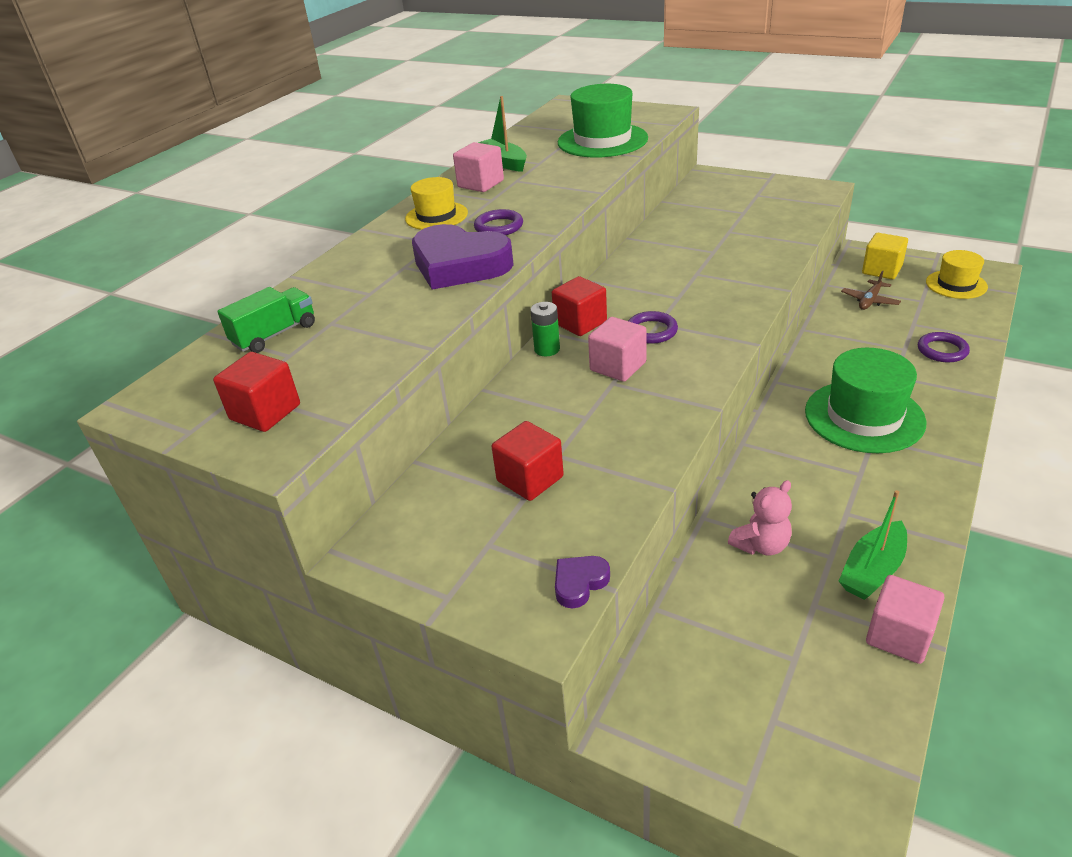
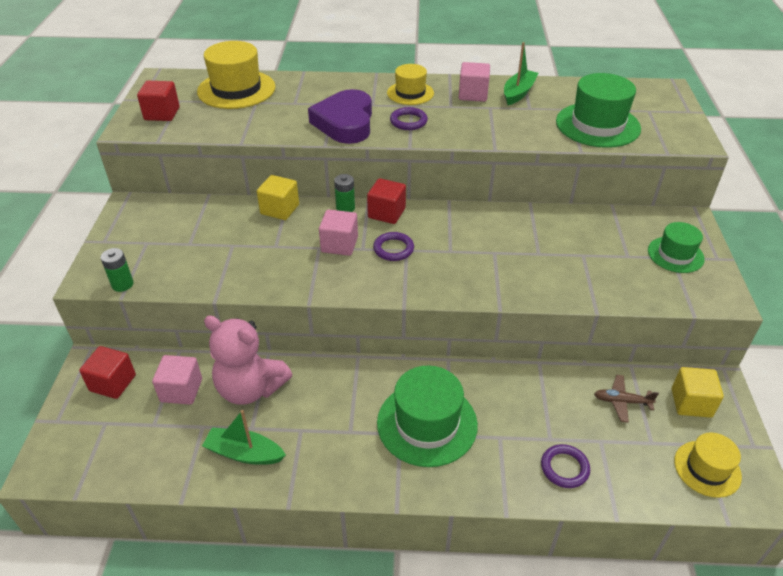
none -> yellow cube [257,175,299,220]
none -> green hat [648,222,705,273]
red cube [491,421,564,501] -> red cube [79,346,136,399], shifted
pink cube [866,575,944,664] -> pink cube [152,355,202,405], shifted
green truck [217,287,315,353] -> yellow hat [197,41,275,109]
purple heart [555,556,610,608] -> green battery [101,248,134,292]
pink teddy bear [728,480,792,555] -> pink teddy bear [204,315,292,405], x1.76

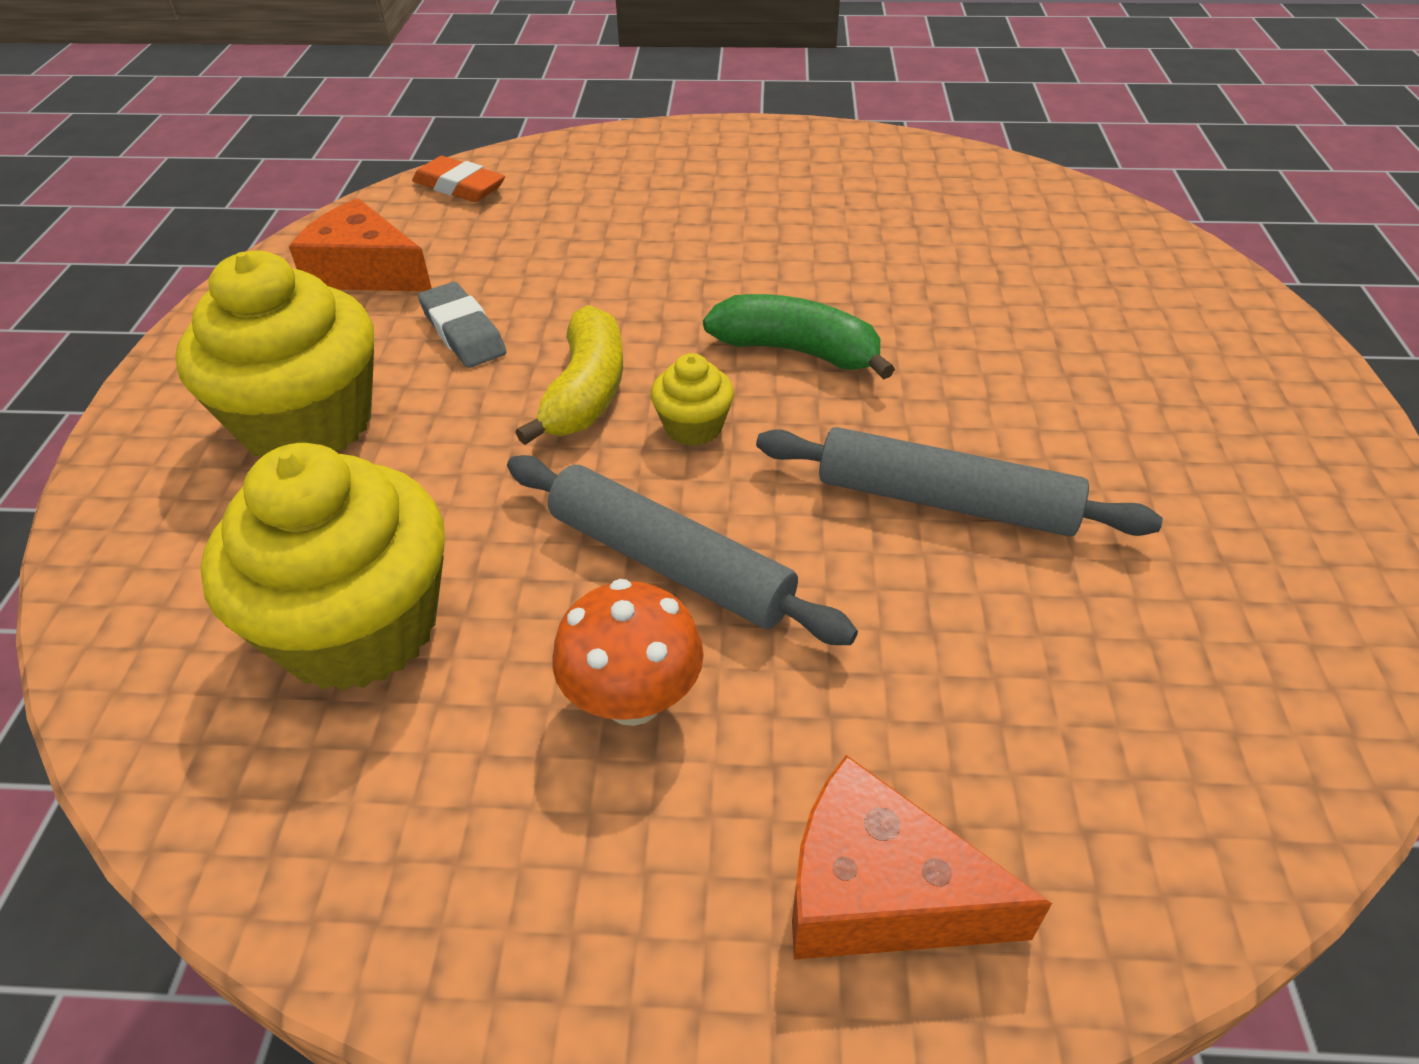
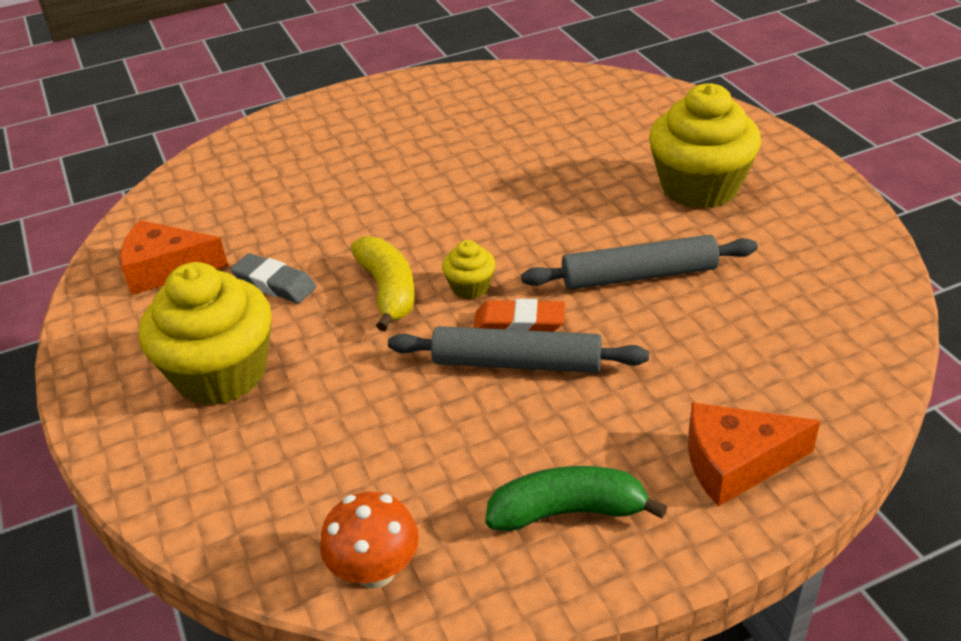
yellow cupcake [200,443,445,691] -> yellow cupcake [649,83,761,209], shifted
orange eraser [412,156,505,202] -> orange eraser [474,299,565,332], shifted
orange mushroom [553,579,704,726] -> orange mushroom [320,492,419,588], shifted
green banana [703,294,895,380] -> green banana [485,466,667,531], shifted

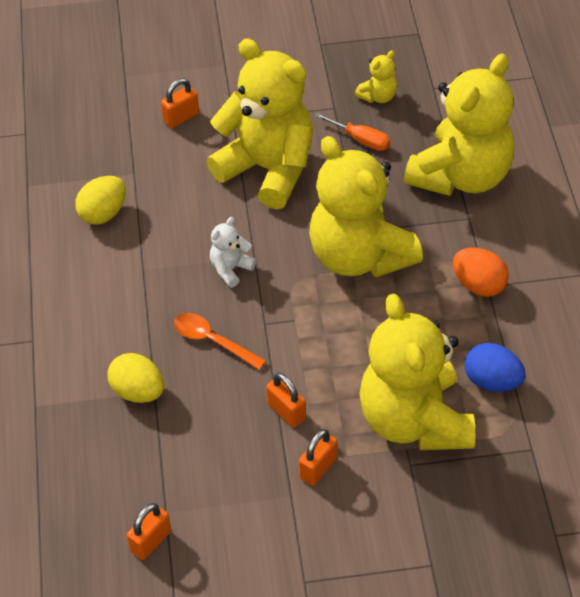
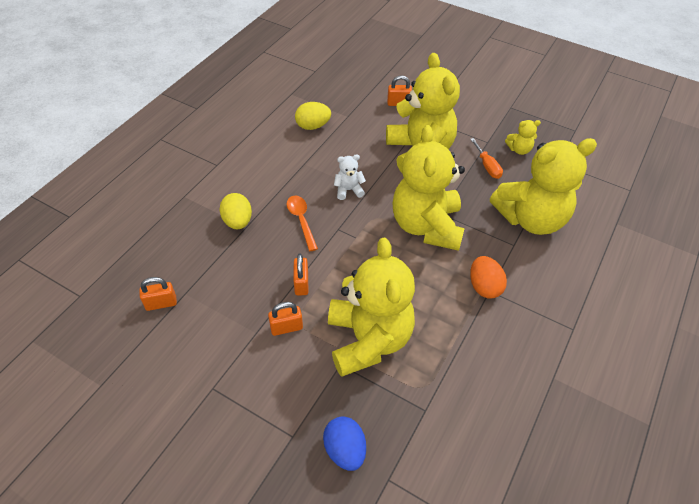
blue egg [465,343,526,392] -> blue egg [323,416,366,471], shifted
yellow teddy bear [359,294,475,450] -> yellow teddy bear [328,238,415,377], 150 degrees clockwise

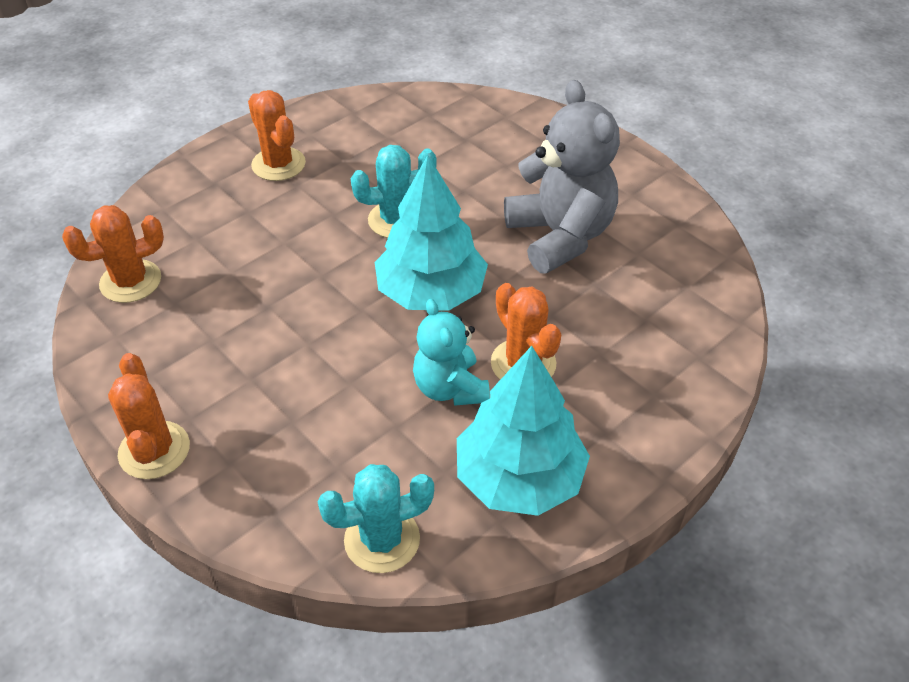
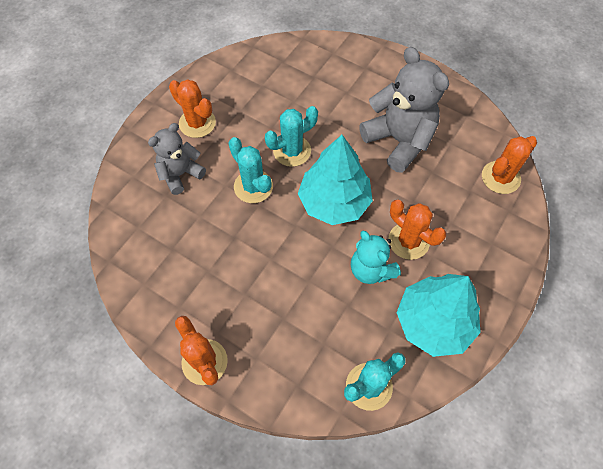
none -> grey teddy bear [148,123,206,195]
none -> turquoise cactus [228,137,273,203]
orange cactus [62,205,164,303] -> orange cactus [482,136,537,194], shifted

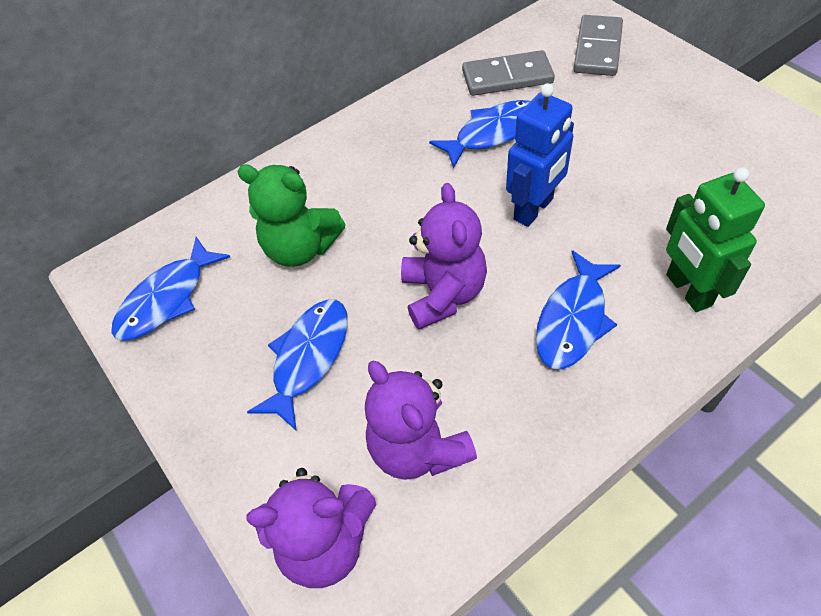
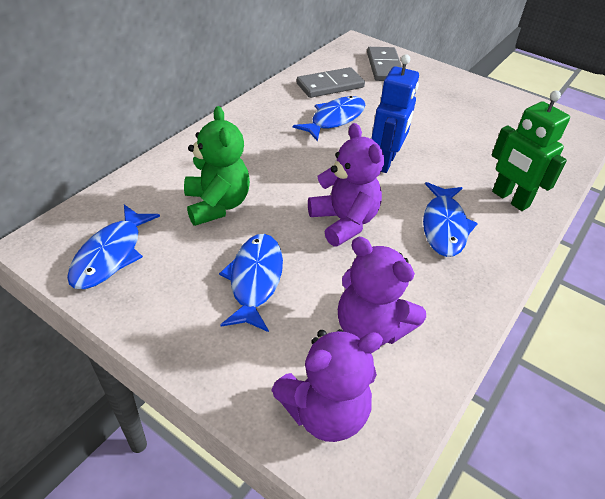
green teddy bear [237,165,346,267] -> green teddy bear [184,106,250,226], 105 degrees counterclockwise

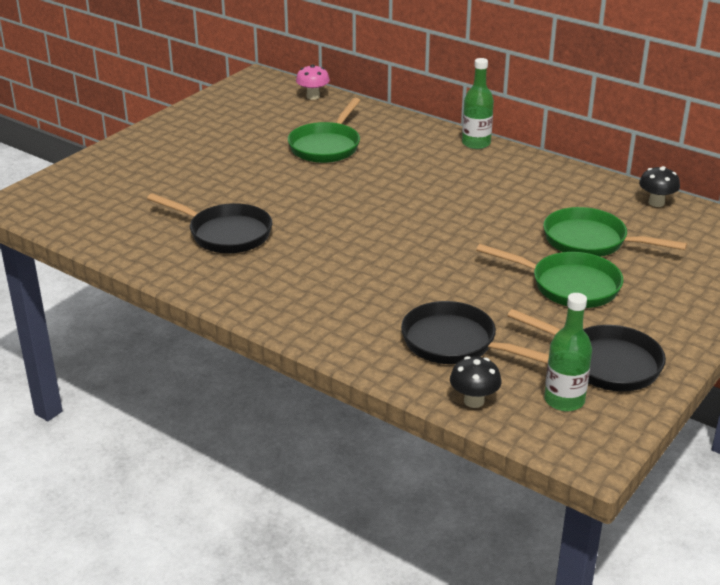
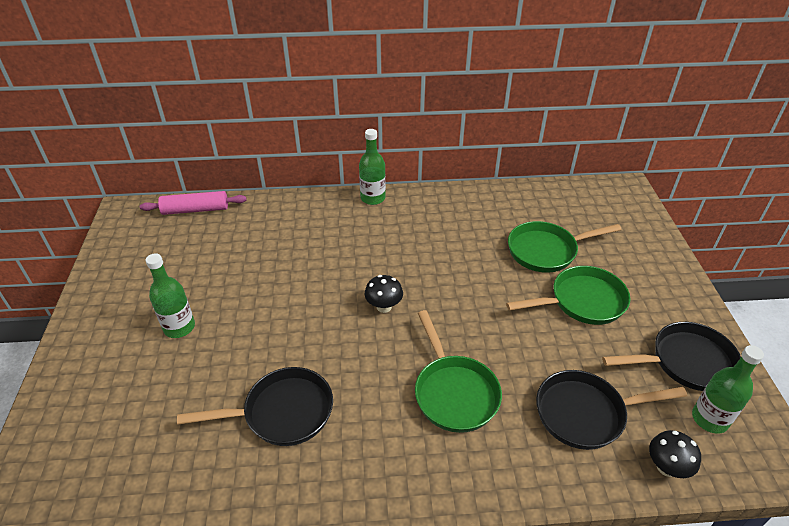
none -> green bottle [146,253,195,338]
green pan [288,98,361,163] -> green pan [415,310,502,433], shifted
black mushroom [639,166,680,207] -> black mushroom [365,275,403,313], shifted
pink mushroom [296,64,330,100] -> pink rolling pin [140,191,247,215]

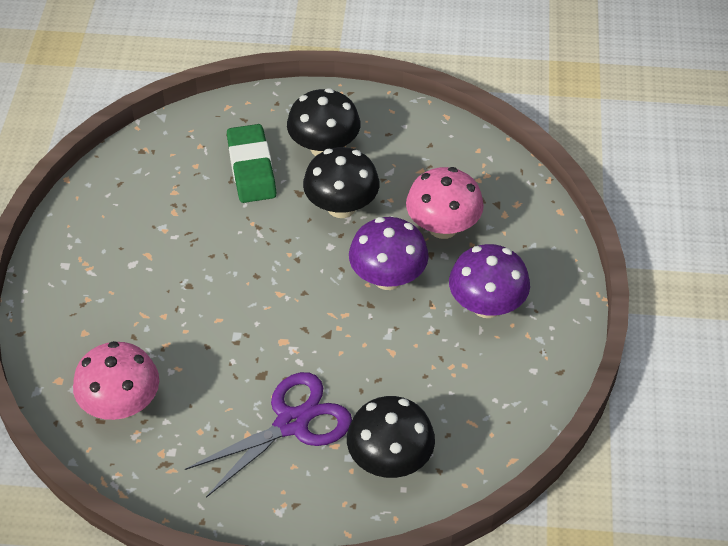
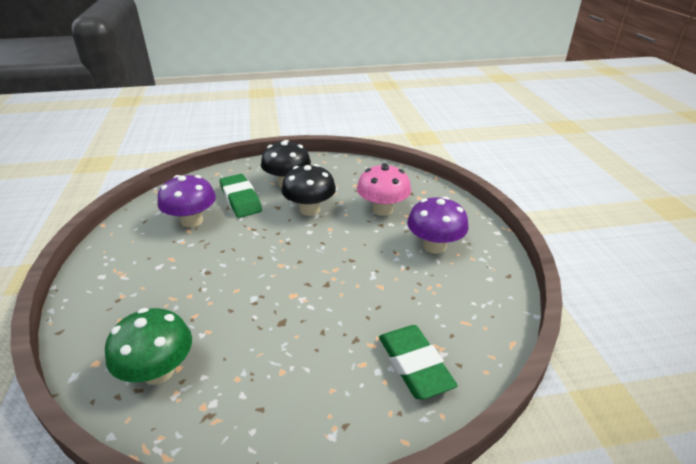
purple scissors [185,372,352,498] -> none
purple mushroom [349,217,429,290] -> purple mushroom [158,175,216,228], shifted
black mushroom [347,396,435,478] -> green eraser [379,325,458,400]
pink mushroom [73,341,159,420] -> green mushroom [105,308,192,385]

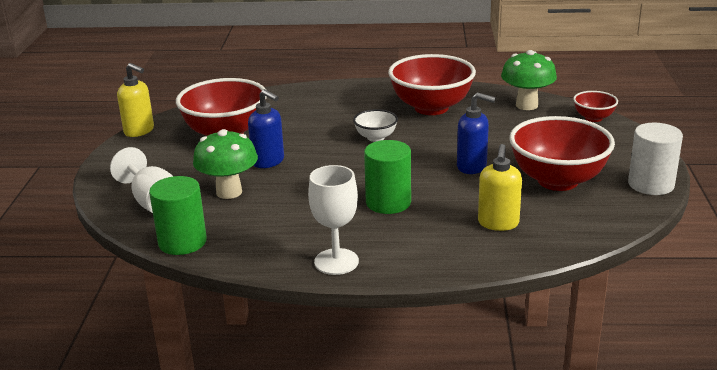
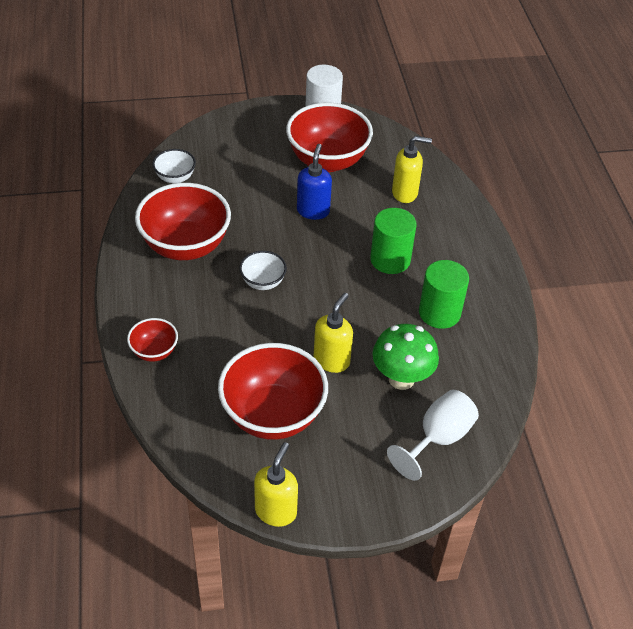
white goblet [308,165,359,275] -> none
green cylinder [149,176,207,255] -> green cylinder [419,260,469,329], shifted
red bowl [573,91,618,122] -> red bowl [127,318,178,362], shifted
green mushroom [501,50,557,110] -> white bowl [152,149,196,184]
blue soap dispenser [248,89,284,168] -> yellow soap dispenser [313,293,353,373]

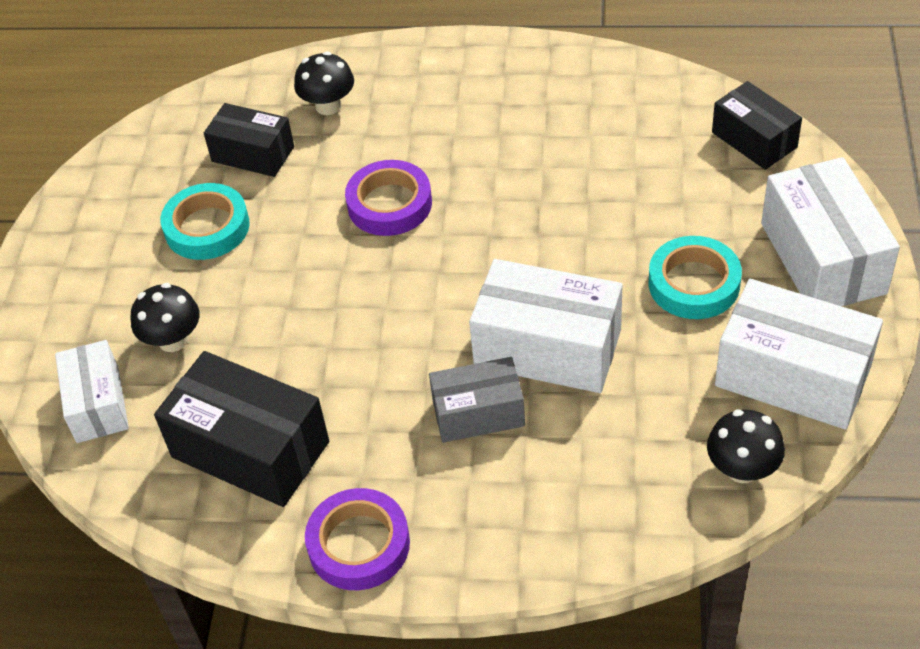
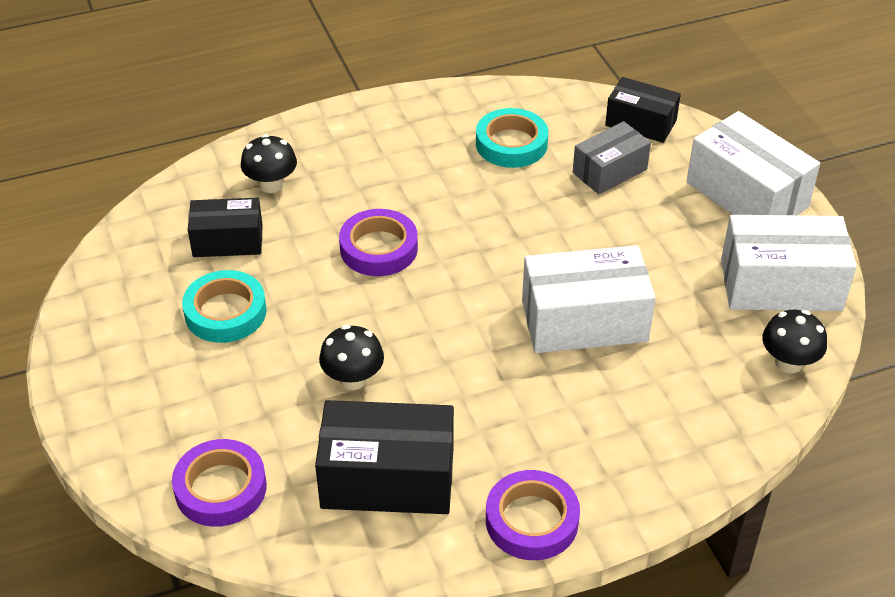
black mushroom [131,283,200,352] -> black mushroom [319,325,384,390], shifted
grey box [429,357,525,443] -> grey box [573,121,651,194], shifted
turquoise tape [648,236,742,319] -> turquoise tape [476,108,548,168], shifted
white box [55,340,129,443] -> purple tape [172,439,267,527]

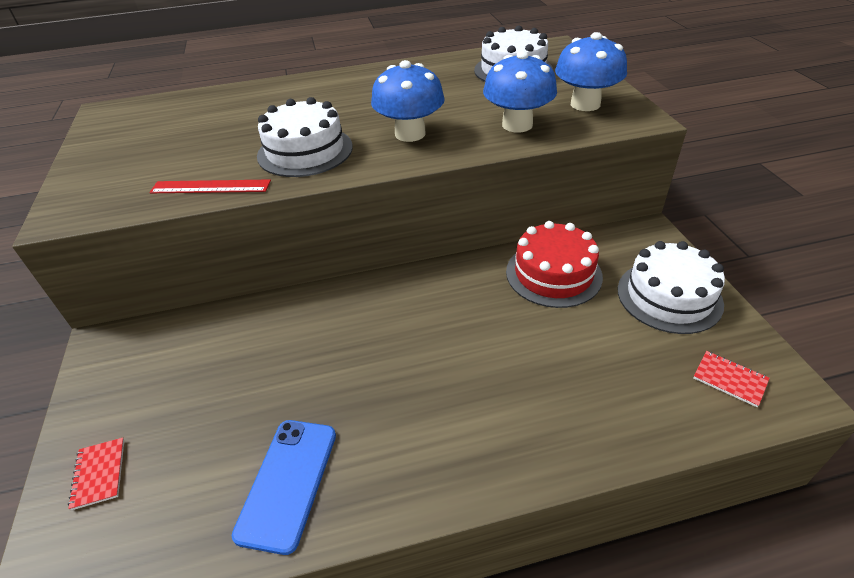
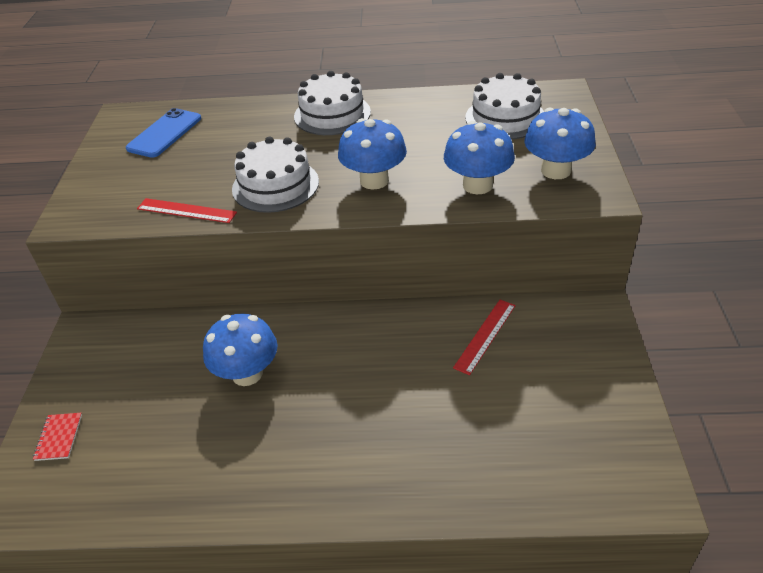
red notebook [693,351,770,407] -> none
none -> blue mushroom [203,314,278,386]
blue phone [231,420,336,555] -> blue phone [126,108,201,158], shifted
white cake [618,241,725,334] -> white cake [294,71,371,135], shifted
red cake [506,221,603,308] -> red ruler [453,300,516,375]

